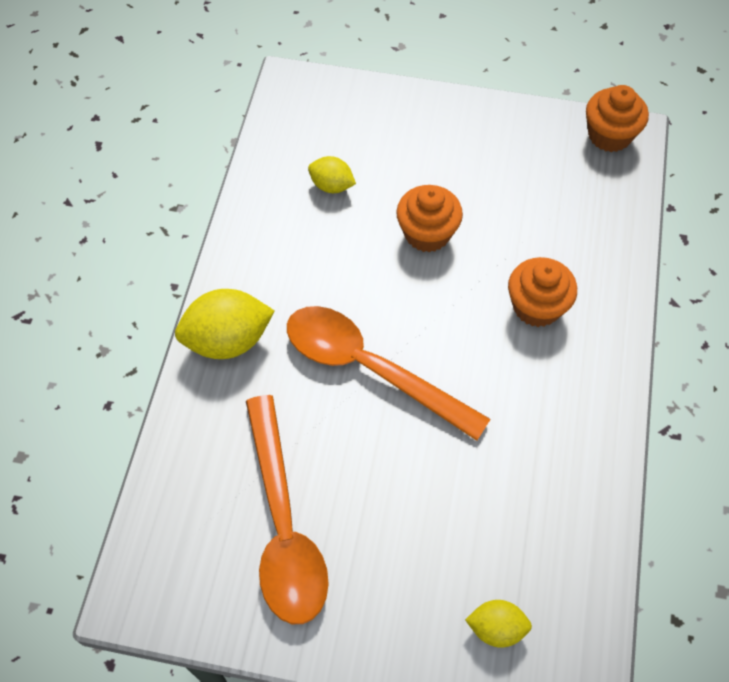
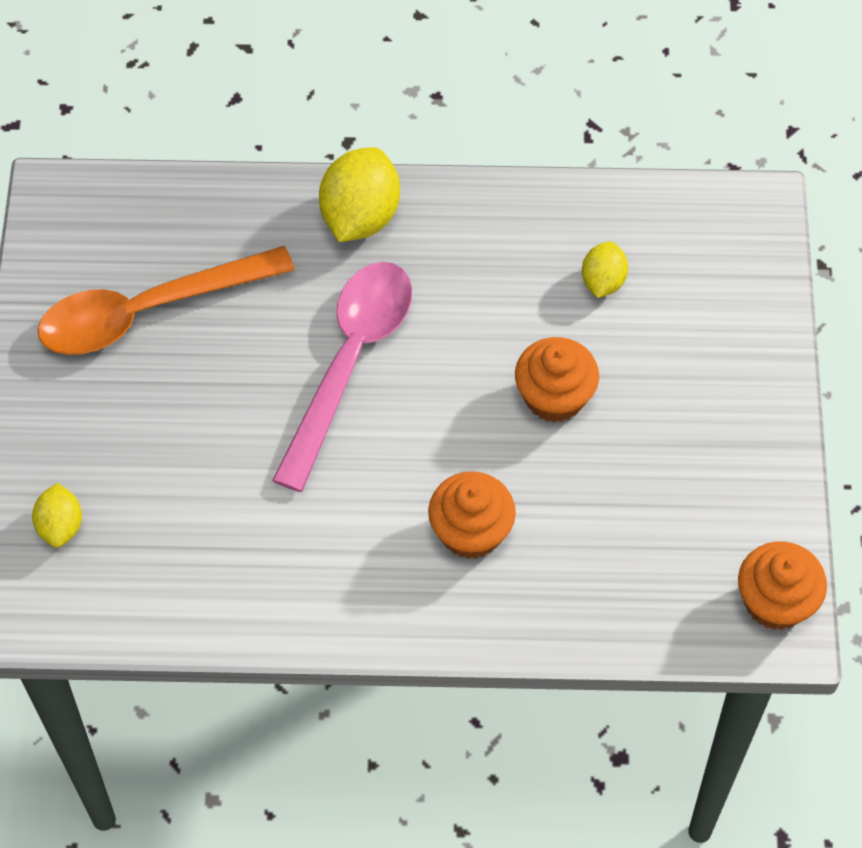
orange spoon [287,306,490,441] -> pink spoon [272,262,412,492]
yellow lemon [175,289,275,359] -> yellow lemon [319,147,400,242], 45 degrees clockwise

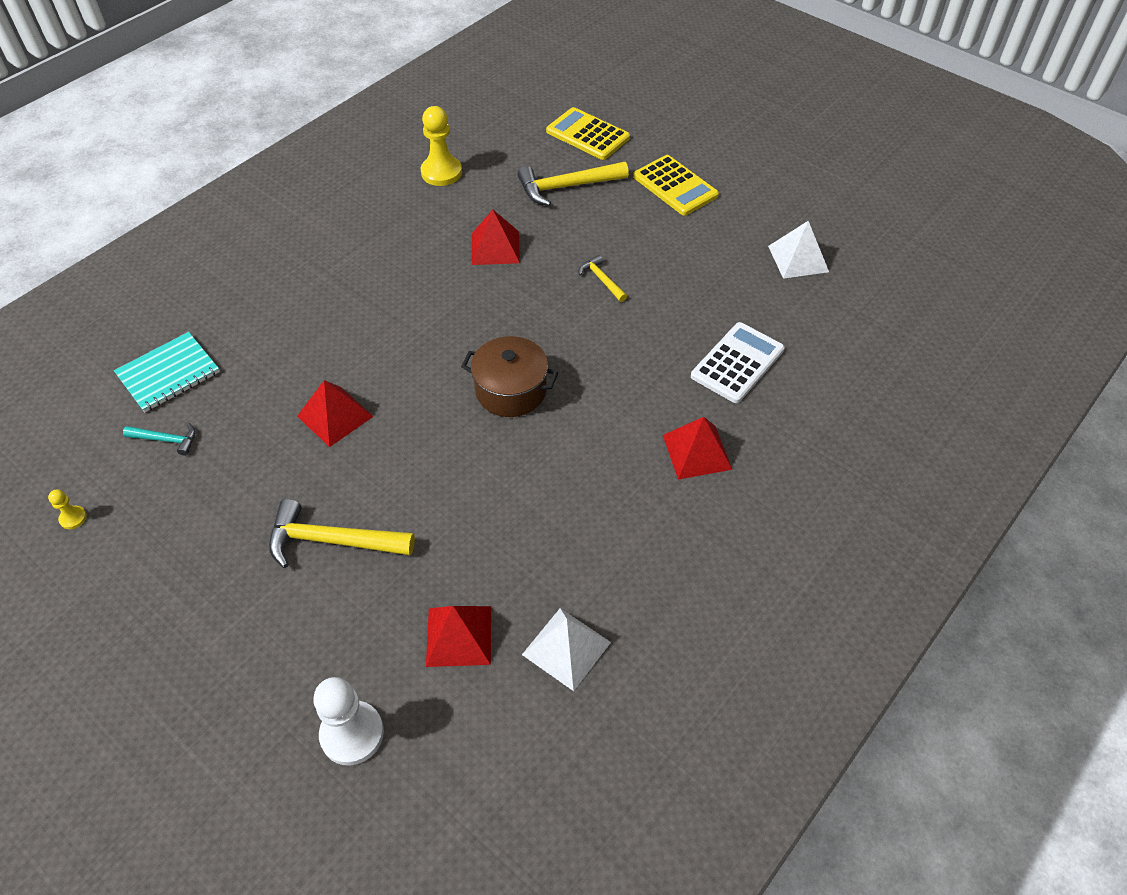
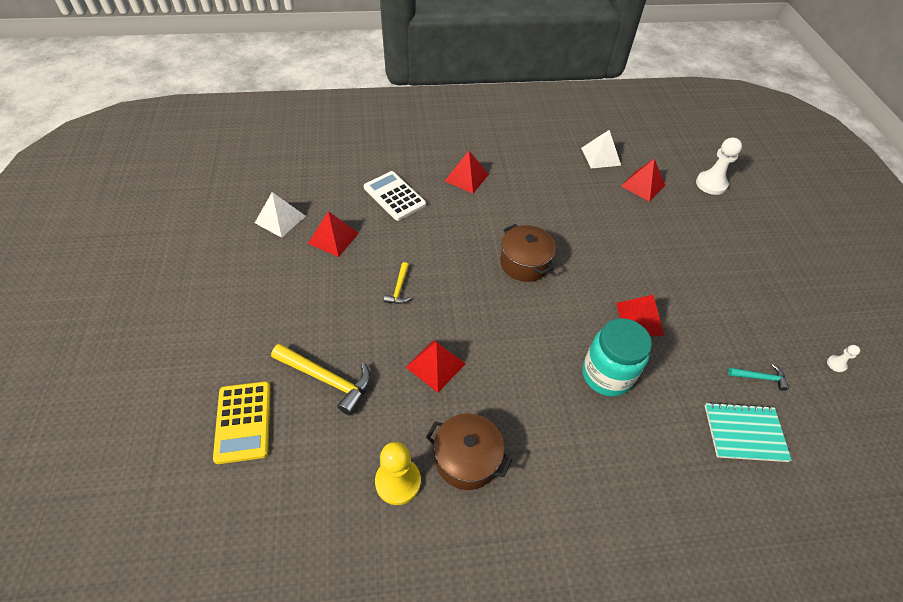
yellow hammer [269,499,415,568] -> none
yellow calculator [633,155,719,216] -> none
none -> red pyramid [308,211,359,257]
none -> brown pot [426,413,512,490]
none -> turquoise jar [582,318,652,397]
yellow pawn [48,489,87,529] -> white pawn [827,345,860,372]
turquoise hammer [123,423,195,456] -> turquoise hammer [728,364,789,391], 135 degrees clockwise
white calculator [691,322,785,403] -> white calculator [364,171,426,221], 60 degrees clockwise

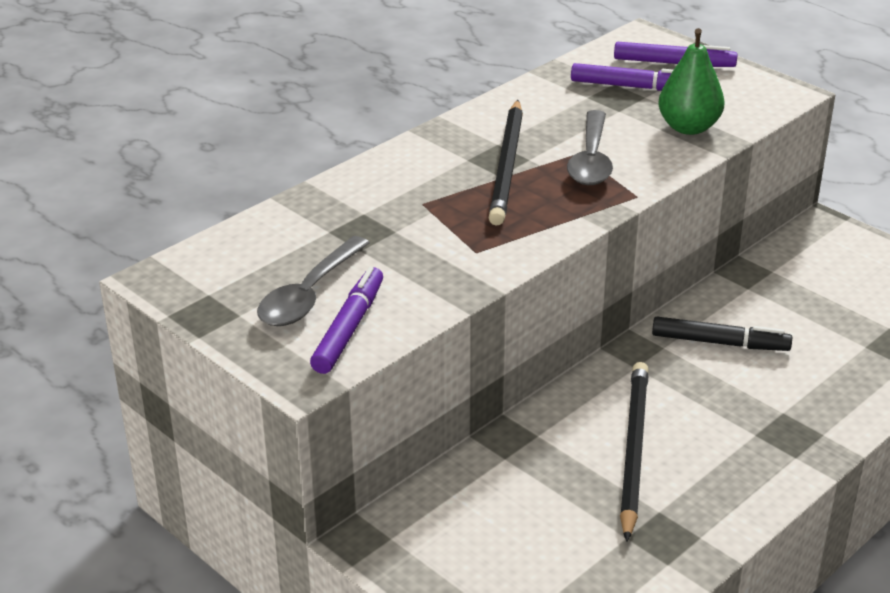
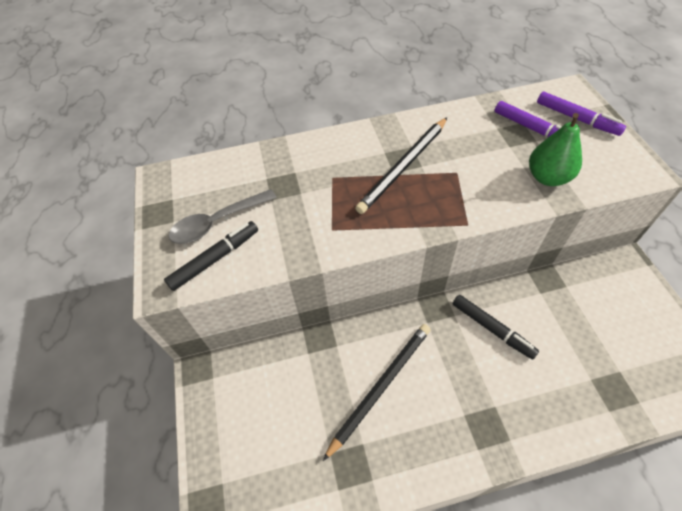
grey spoon [567,110,613,185] -> none
purple marker [310,267,383,374] -> black marker [164,221,258,291]

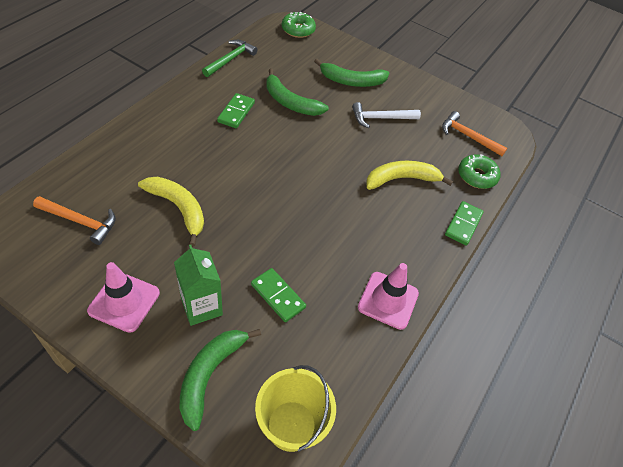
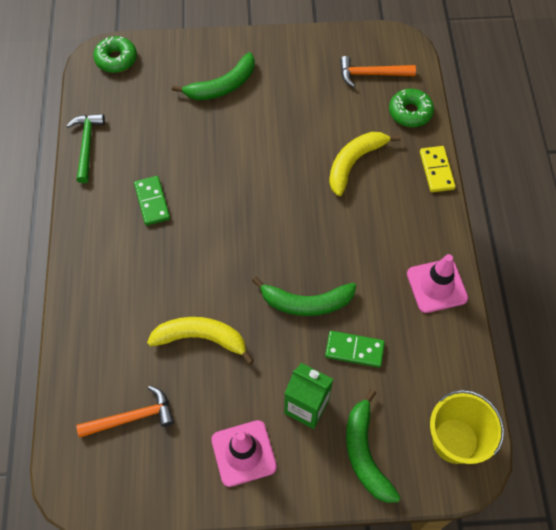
white hammer [352,102,421,128] -> none
green banana [267,69,329,116] -> green banana [252,277,356,316], shifted
green domino [445,201,484,246] -> yellow domino [420,146,456,192]

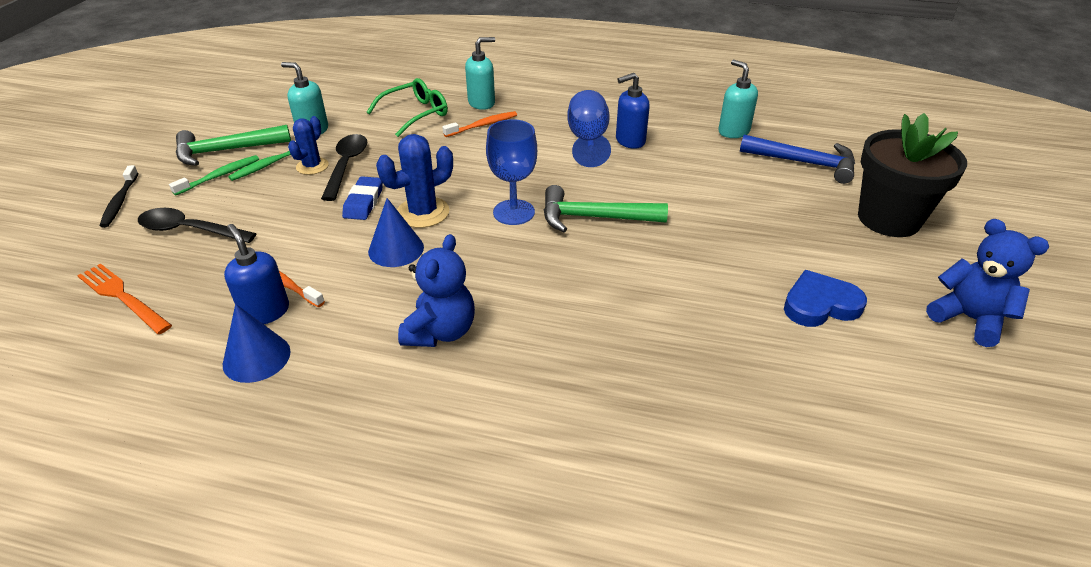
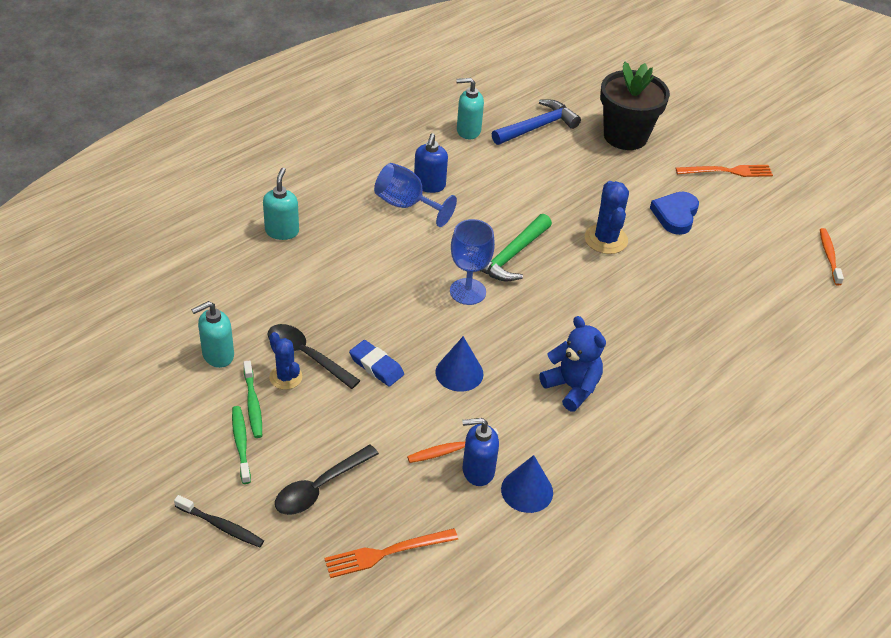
green hammer [176,125,291,166] -> none
green glasses [367,78,448,137] -> none
blue cactus [376,134,453,228] -> blue cactus [585,181,629,254], shifted
orange toothbrush [442,111,517,137] -> orange toothbrush [820,228,844,285], shifted
blue teddy bear [926,219,1049,347] -> orange fork [676,165,773,177]

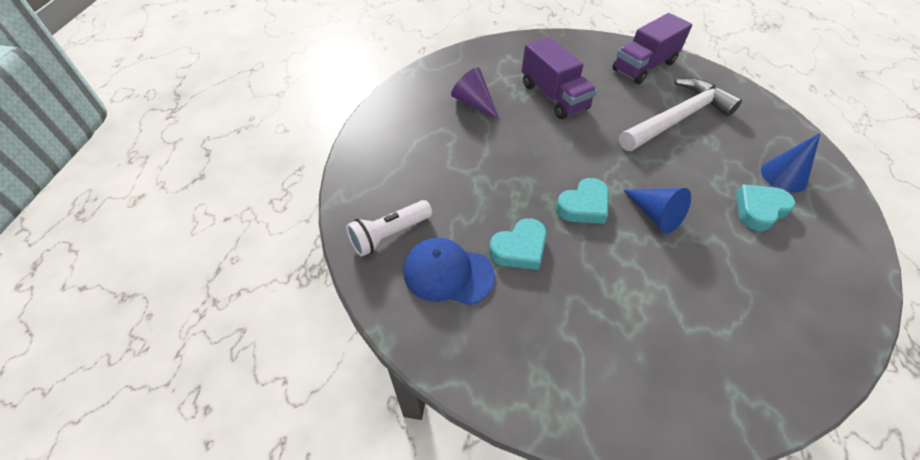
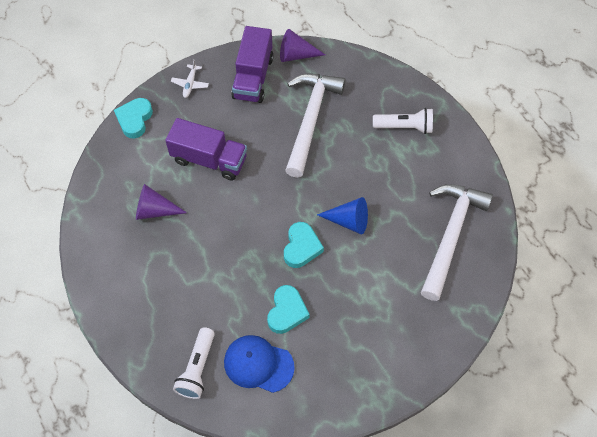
none -> white plane [171,59,209,98]
none -> purple cone [280,29,325,62]
none -> white hammer [421,184,493,301]
turquoise heart [736,184,796,231] -> turquoise heart [114,98,153,139], shifted
blue cone [761,133,821,192] -> white flashlight [373,108,433,134]
blue cap [403,238,495,305] -> blue cap [224,335,294,393], 45 degrees clockwise

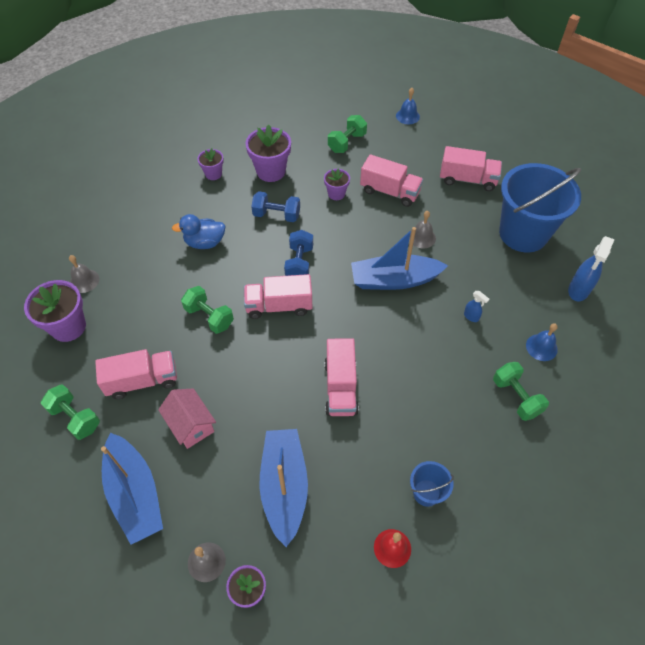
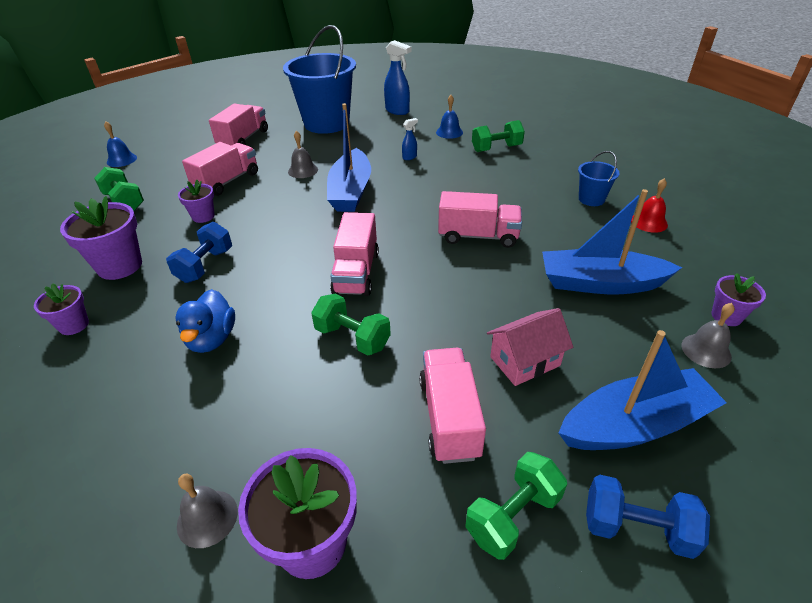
blue dumbbell [284,230,313,276] -> blue dumbbell [586,475,710,559], shifted
green dumbbell [181,286,234,334] -> green dumbbell [311,294,391,356], 75 degrees clockwise

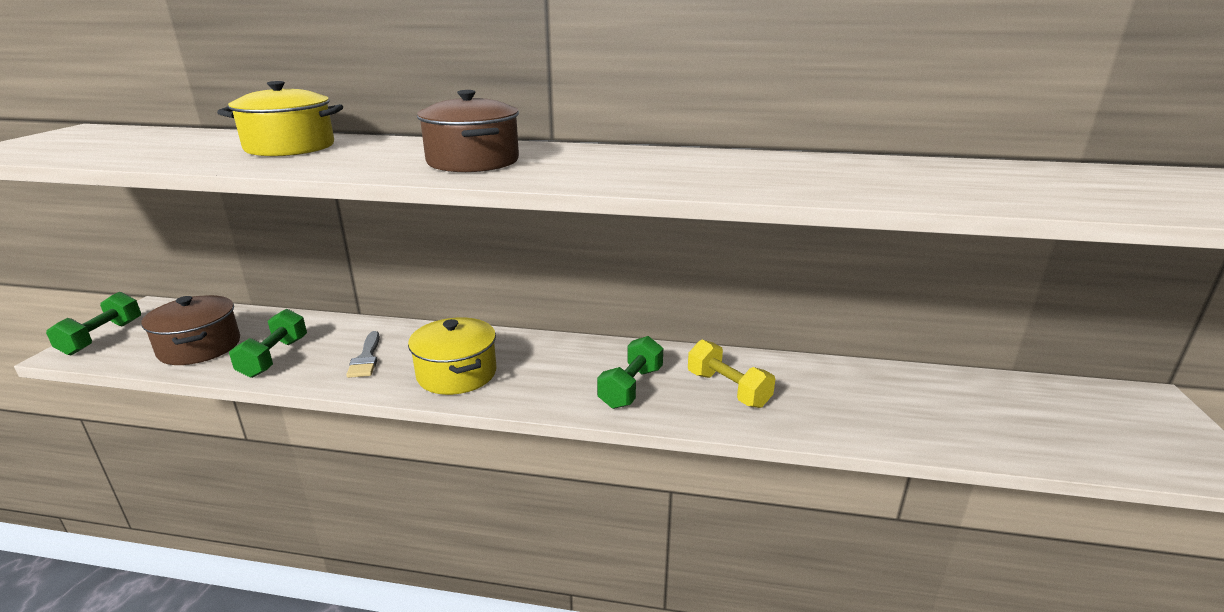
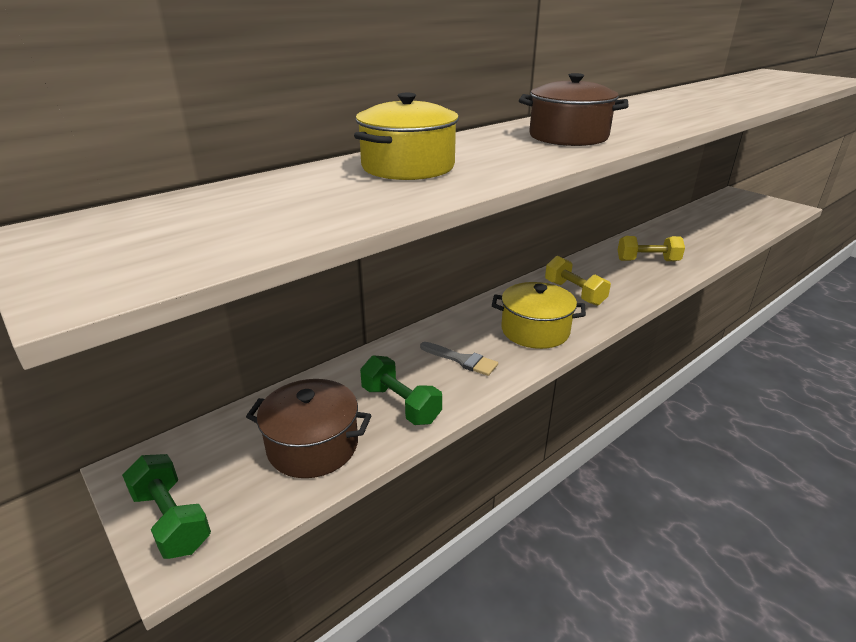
green dumbbell [597,336,663,409] -> none
none -> yellow dumbbell [545,256,611,306]

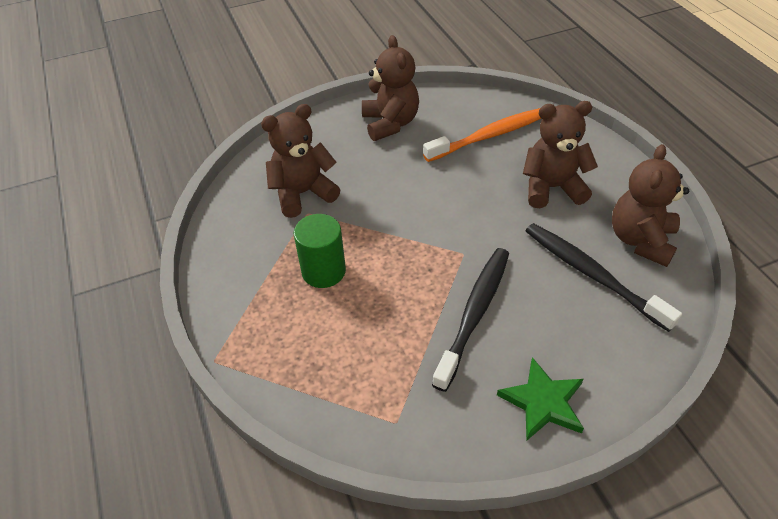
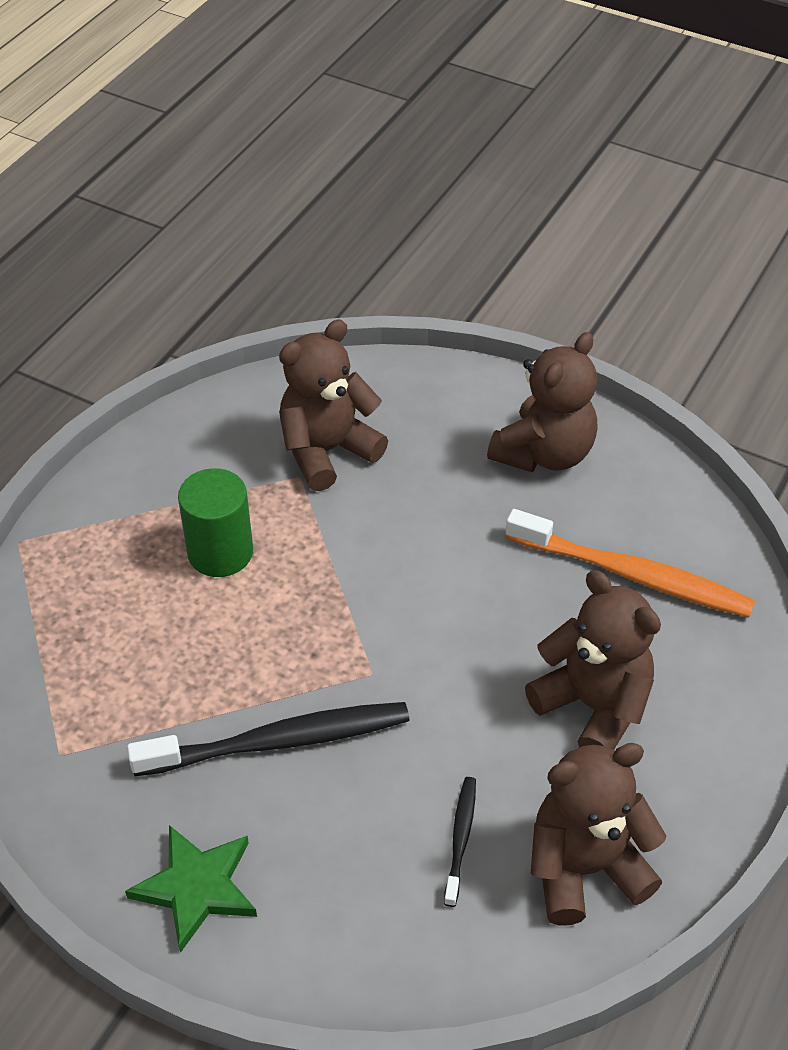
brown teddy bear [261,104,340,218] -> brown teddy bear [279,320,388,491], 60 degrees counterclockwise
black toothbrush [526,223,682,332] -> black toothbrush [444,777,476,907], x0.49

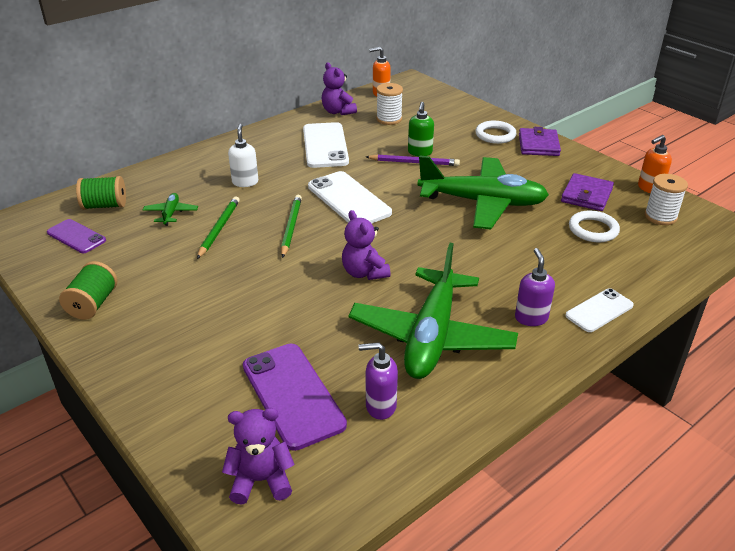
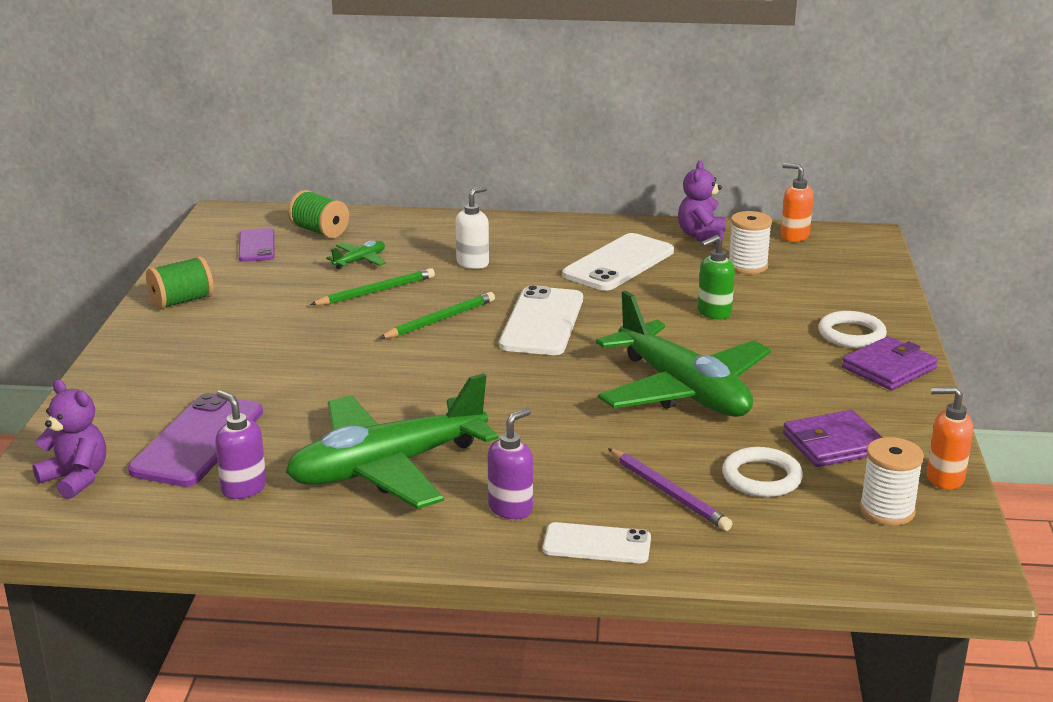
purple teddy bear [342,210,391,280] -> none
purple pencil [366,154,460,166] -> purple pencil [608,448,733,531], shifted

